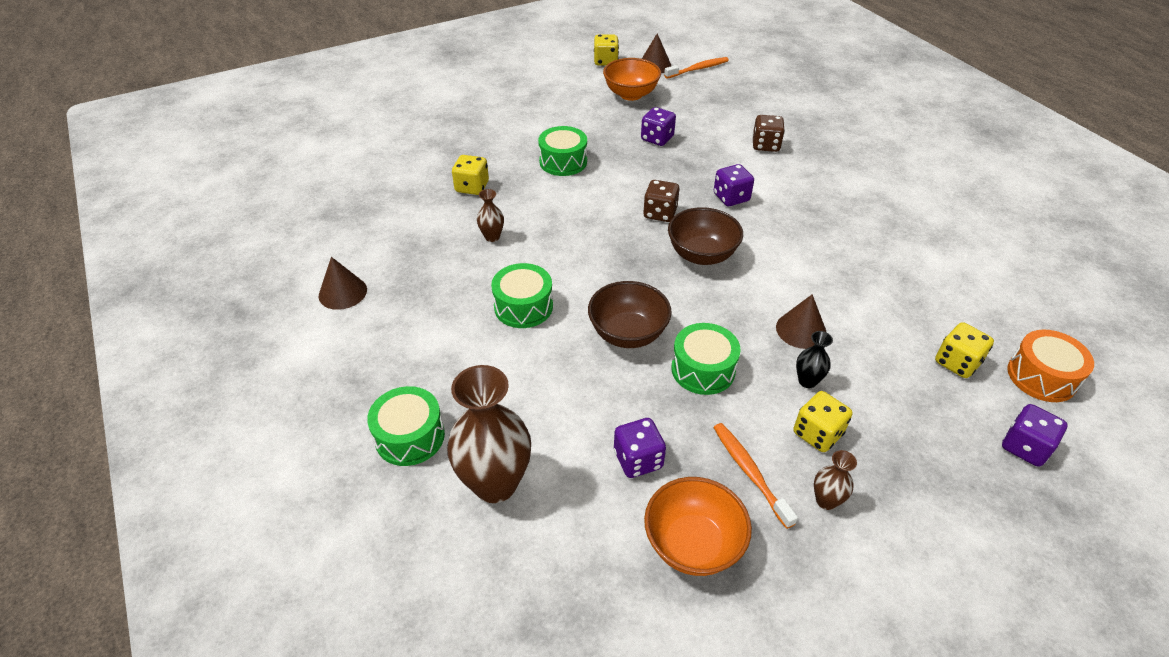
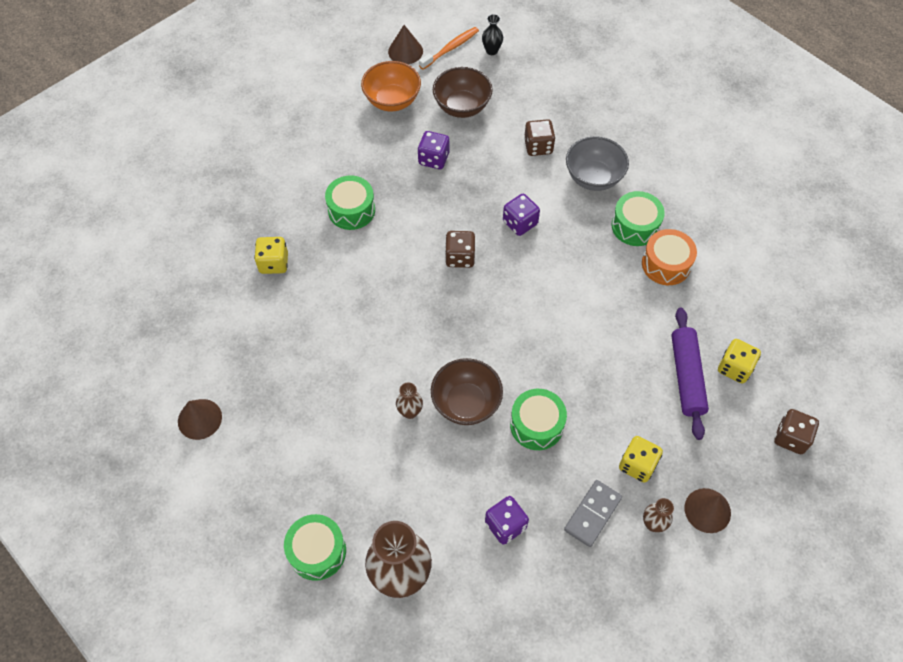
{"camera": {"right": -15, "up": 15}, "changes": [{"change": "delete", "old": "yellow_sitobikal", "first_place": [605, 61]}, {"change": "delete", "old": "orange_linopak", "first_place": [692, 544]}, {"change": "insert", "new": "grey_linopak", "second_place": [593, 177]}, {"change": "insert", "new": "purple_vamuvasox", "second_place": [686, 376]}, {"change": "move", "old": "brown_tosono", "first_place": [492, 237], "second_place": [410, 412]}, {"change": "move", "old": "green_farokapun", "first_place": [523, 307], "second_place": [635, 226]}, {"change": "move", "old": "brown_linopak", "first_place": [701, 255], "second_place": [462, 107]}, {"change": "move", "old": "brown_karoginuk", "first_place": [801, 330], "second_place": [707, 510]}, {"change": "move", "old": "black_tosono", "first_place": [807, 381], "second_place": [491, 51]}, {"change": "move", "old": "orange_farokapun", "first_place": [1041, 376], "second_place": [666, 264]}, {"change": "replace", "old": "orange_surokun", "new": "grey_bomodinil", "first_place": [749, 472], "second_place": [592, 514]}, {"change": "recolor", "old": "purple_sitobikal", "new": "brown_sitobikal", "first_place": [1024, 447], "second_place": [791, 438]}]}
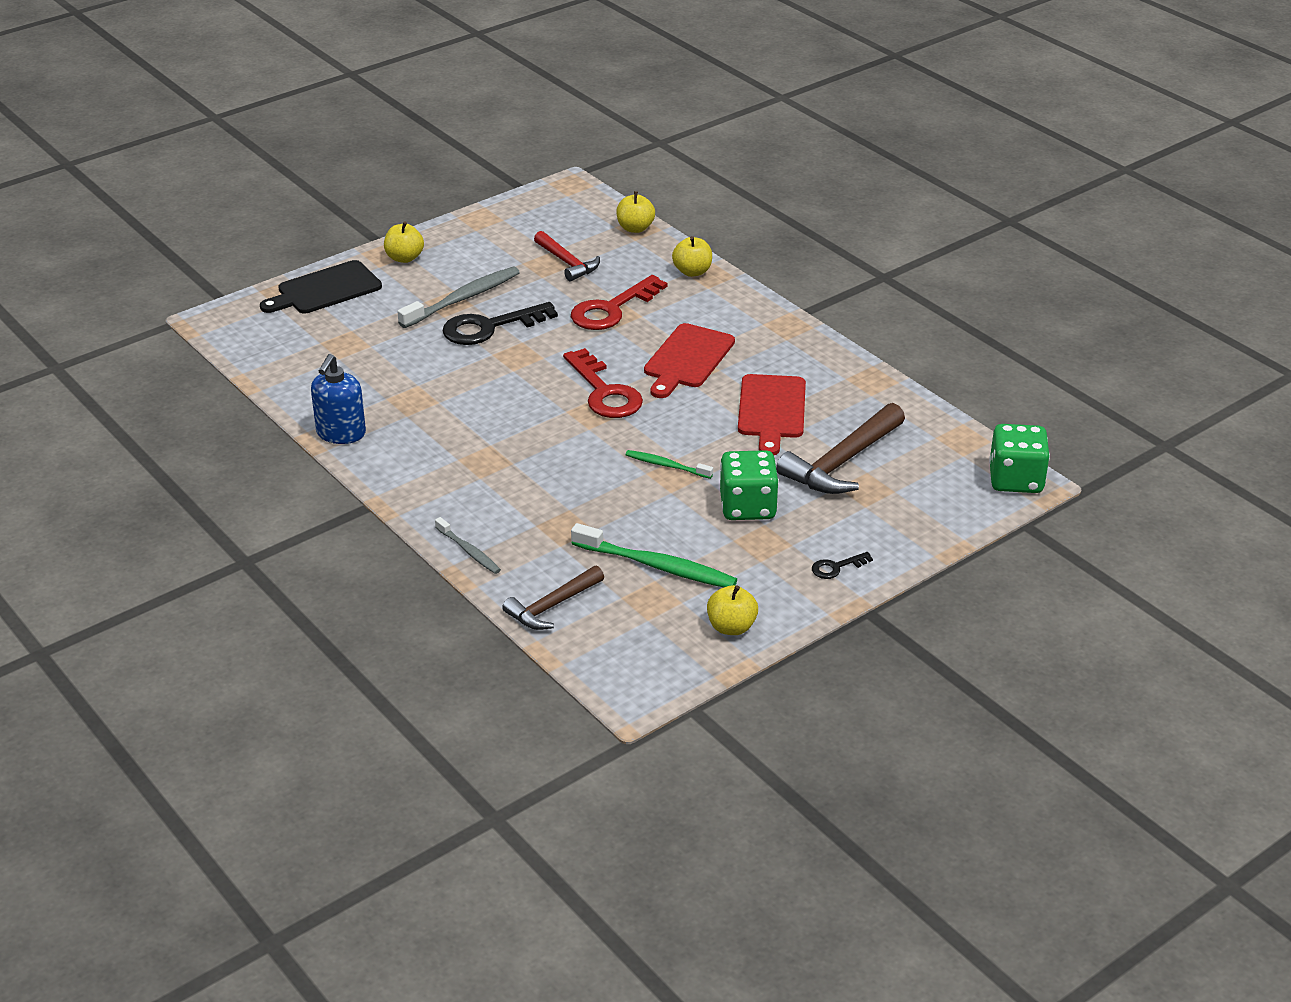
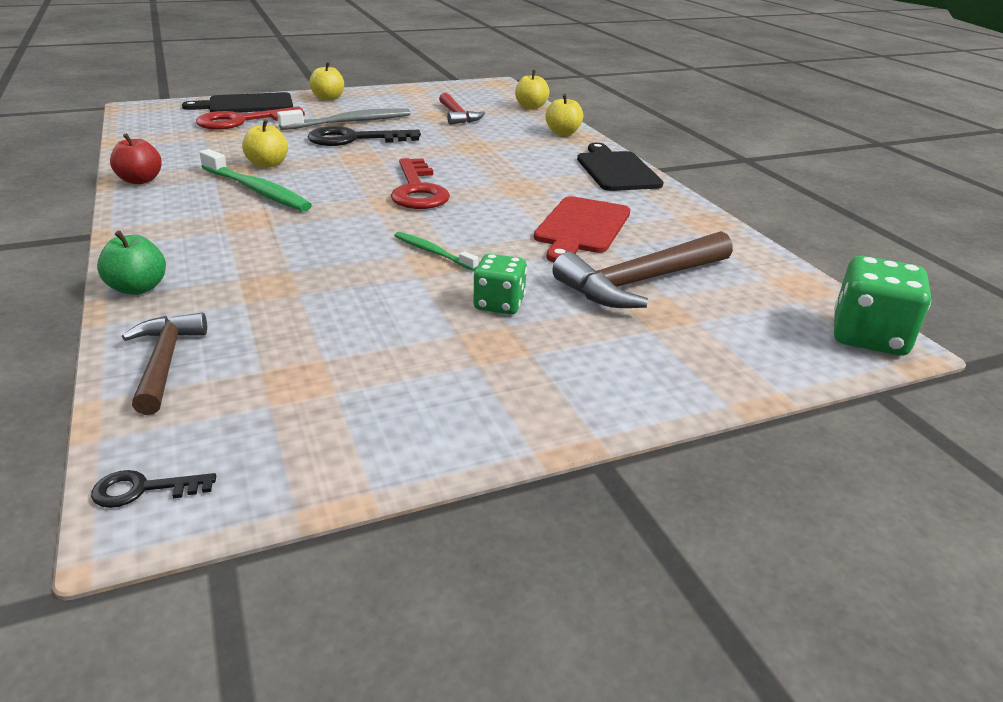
{"camera": {"right": 15, "up": -5}, "changes": [{"change": "delete", "old": "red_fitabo", "first_place": [687, 359]}, {"change": "insert", "new": "black_fitabo", "second_place": [616, 170]}, {"change": "move", "old": "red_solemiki", "first_place": [612, 309], "second_place": [241, 121]}, {"change": "move", "old": "green_surokun", "first_place": [657, 566], "second_place": [256, 190]}, {"change": "move", "old": "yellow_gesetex", "first_place": [731, 627], "second_place": [268, 164]}, {"change": "move", "old": "black_solemiki", "first_place": [836, 567], "second_place": [143, 489]}, {"change": "replace", "old": "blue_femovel", "new": "red_gesetex", "first_place": [341, 433], "second_place": [140, 180]}, {"change": "replace", "old": "grey_surokun", "new": "green_gesetex", "first_place": [469, 551], "second_place": [138, 288]}, {"change": "rotate", "old": "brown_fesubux", "first_place": [552, 606], "second_place": [165, 362], "degrees": 105}, {"change": "resize", "old": "green_sitobikal", "first_place": [747, 507], "second_place": [499, 304], "factor": 0.66}]}
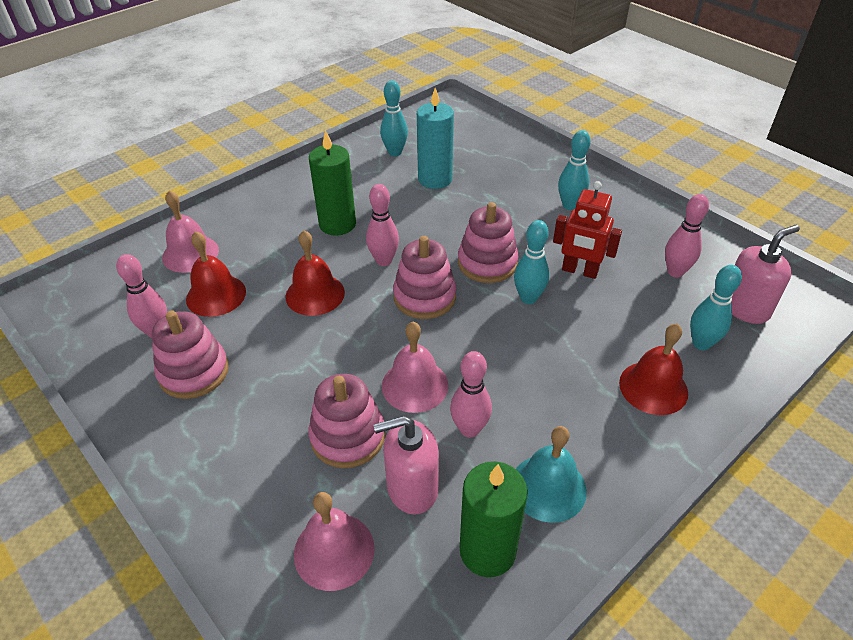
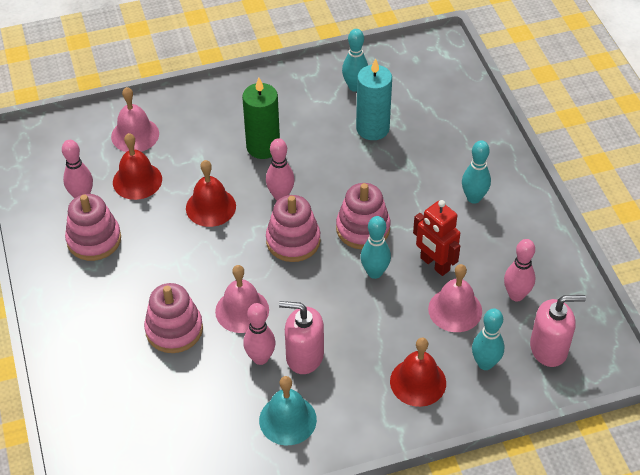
{"camera": {"right": 25, "up": 5}, "changes": [{"change": "delete", "old": "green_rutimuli", "first_place": [487, 551]}, {"change": "move", "old": "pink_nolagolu", "first_place": [334, 551], "second_place": [455, 310]}, {"change": "move", "old": "pink_femovel", "first_place": [412, 488], "second_place": [304, 356]}]}
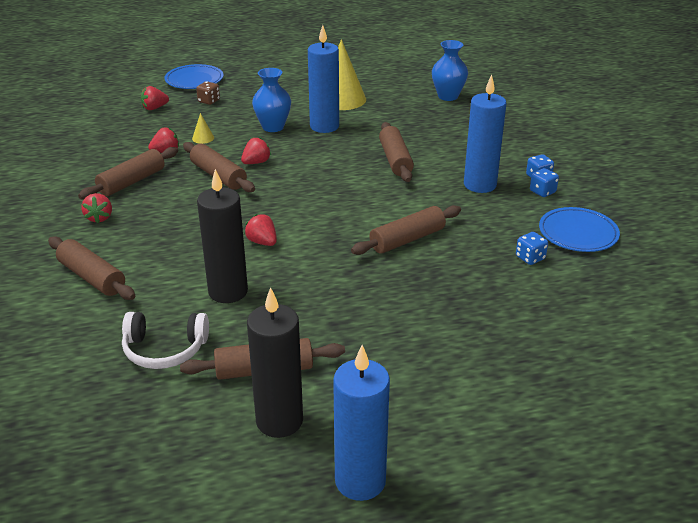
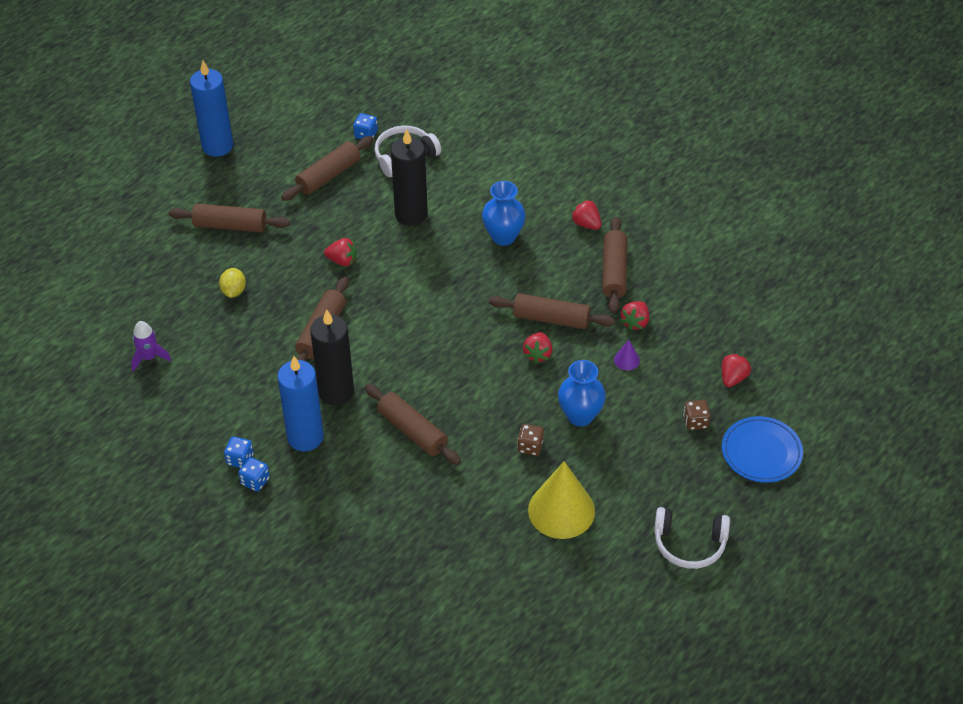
{"camera": {"right": 145, "up": 15}, "changes": [{"change": "delete", "old": "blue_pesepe", "first_place": [578, 233]}, {"change": "insert", "new": "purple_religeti", "second_place": [149, 357]}, {"change": "insert", "new": "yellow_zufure", "second_place": [233, 291]}, {"change": "insert", "new": "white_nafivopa", "second_place": [689, 544]}, {"change": "move", "old": "brown_vamuvasox", "first_place": [92, 277], "second_place": [230, 225]}, {"change": "move", "old": "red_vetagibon", "first_place": [262, 242], "second_place": [342, 261]}, {"change": "move", "old": "black_rutimuli", "first_place": [279, 421], "second_place": [336, 392]}, {"change": "move", "old": "blue_tosono", "first_place": [448, 96], "second_place": [503, 236]}, {"change": "move", "old": "blue_sitobikal", "first_place": [530, 258], "second_place": [366, 134]}, {"change": "replace", "old": "blue_rutimuli", "new": "brown_sitobikal", "first_place": [324, 126], "second_place": [530, 446]}, {"change": "recolor", "old": "yellow_karoginuk", "new": "purple_karoginuk", "first_place": [203, 138], "second_place": [626, 360]}]}
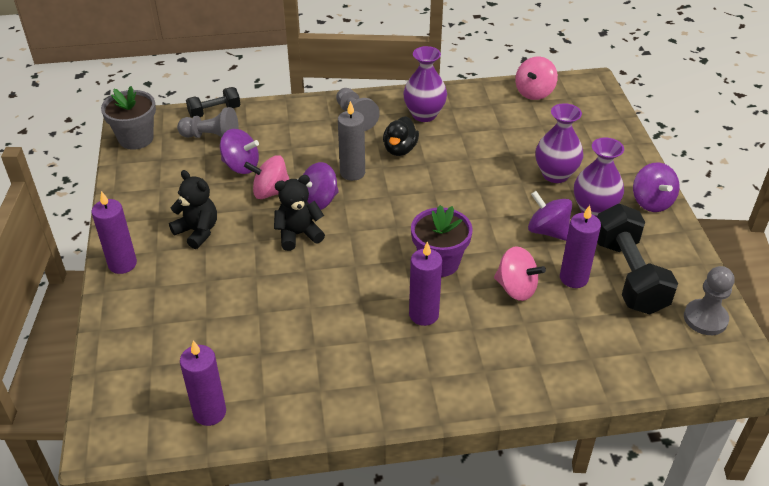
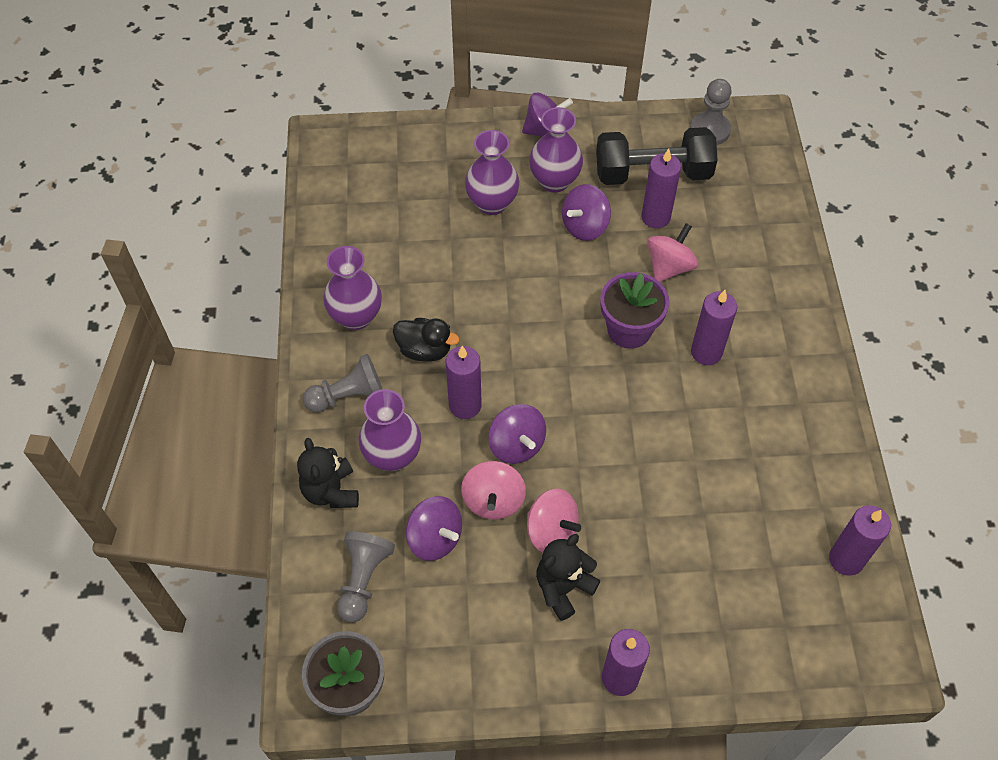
{"camera": {"right": -85, "up": 15}, "changes": [{"change": "delete", "old": "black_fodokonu", "first_place": [214, 111]}, {"change": "insert", "new": "purple_tosono", "second_place": [392, 456]}, {"change": "move", "old": "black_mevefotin", "first_place": [298, 234], "second_place": [331, 491]}, {"change": "move", "old": "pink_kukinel", "first_place": [534, 92], "second_place": [551, 531]}, {"change": "recolor", "old": "grey_rutimuli", "new": "purple_rutimuli", "first_place": [352, 173], "second_place": [465, 405]}, {"change": "rotate", "old": "purple_kukinel", "first_place": [241, 166], "second_place": [435, 538], "degrees": 105}]}
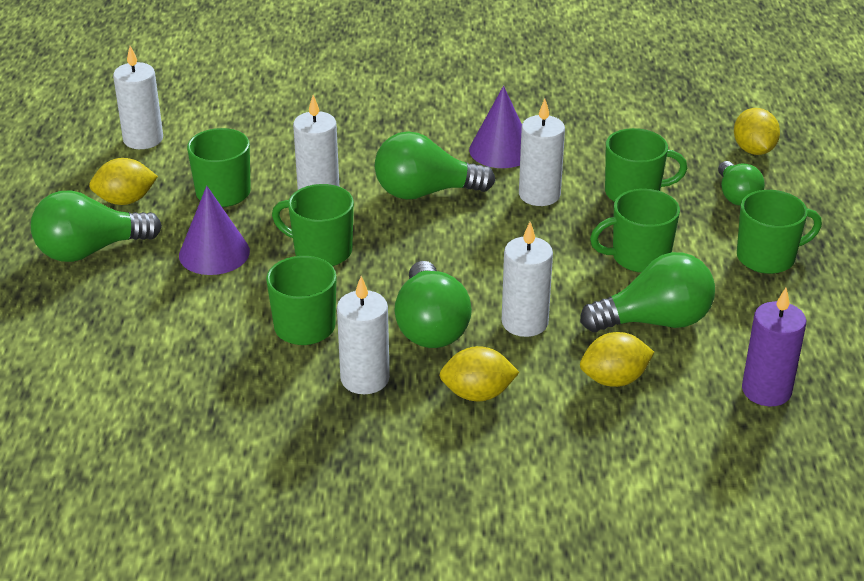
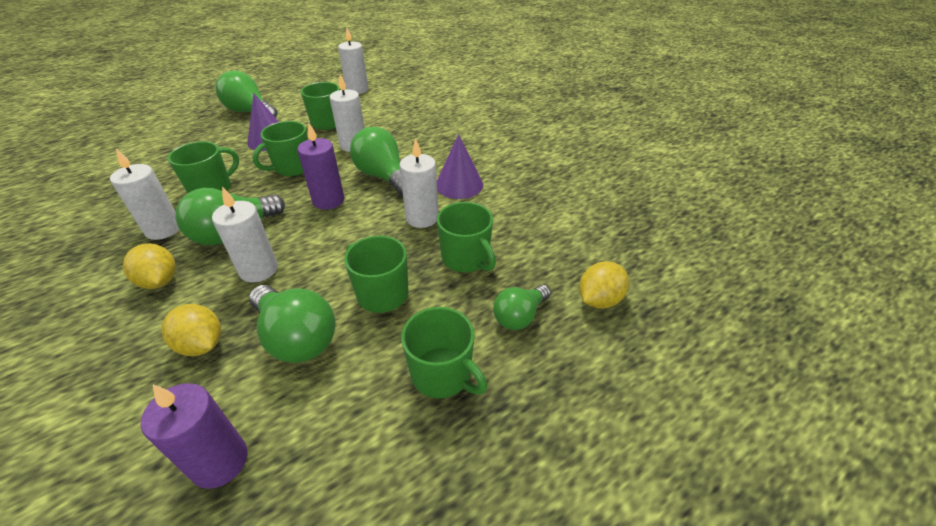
{"camera": {"right": 55, "up": 5}, "changes": [{"change": "delete", "old": "yellow_zufure", "first_place": [125, 200]}, {"change": "insert", "new": "purple_rutimuli", "second_place": [328, 200]}, {"change": "rotate", "old": "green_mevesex", "first_place": [321, 251], "second_place": [292, 167], "degrees": -120}]}
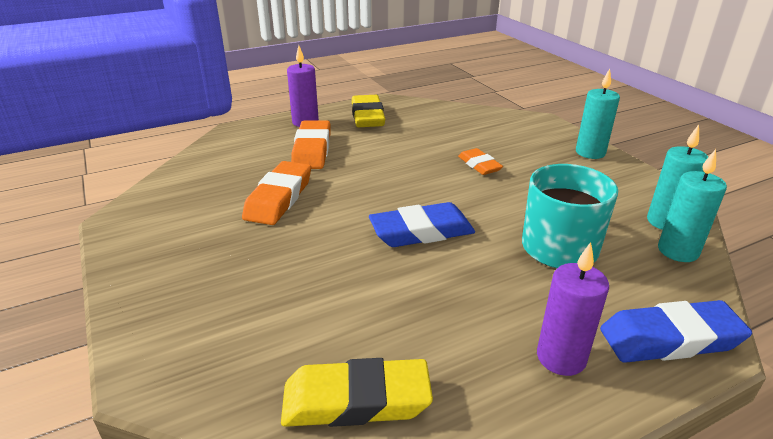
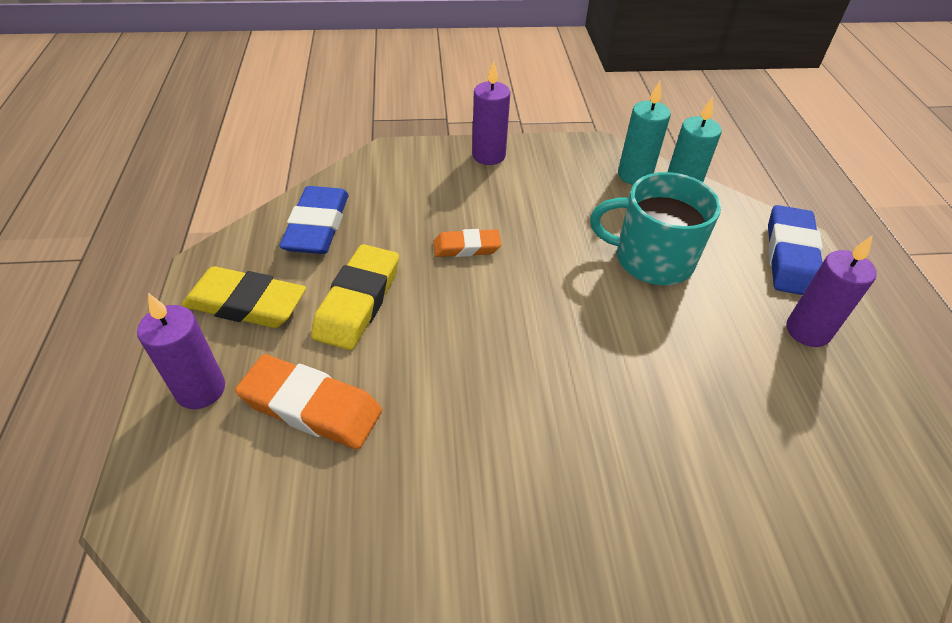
{"camera": {"right": -70, "up": 15}, "changes": [{"change": "delete", "old": "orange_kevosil", "first_place": [279, 198]}, {"change": "move", "old": "yellow_kevosil", "first_place": [356, 400], "second_place": [358, 301]}, {"change": "move", "old": "blue_kevosil", "first_place": [421, 231], "second_place": [317, 226]}, {"change": "recolor", "old": "turquoise_rutimuli", "new": "purple_rutimuli", "first_place": [590, 152], "second_place": [488, 155]}]}
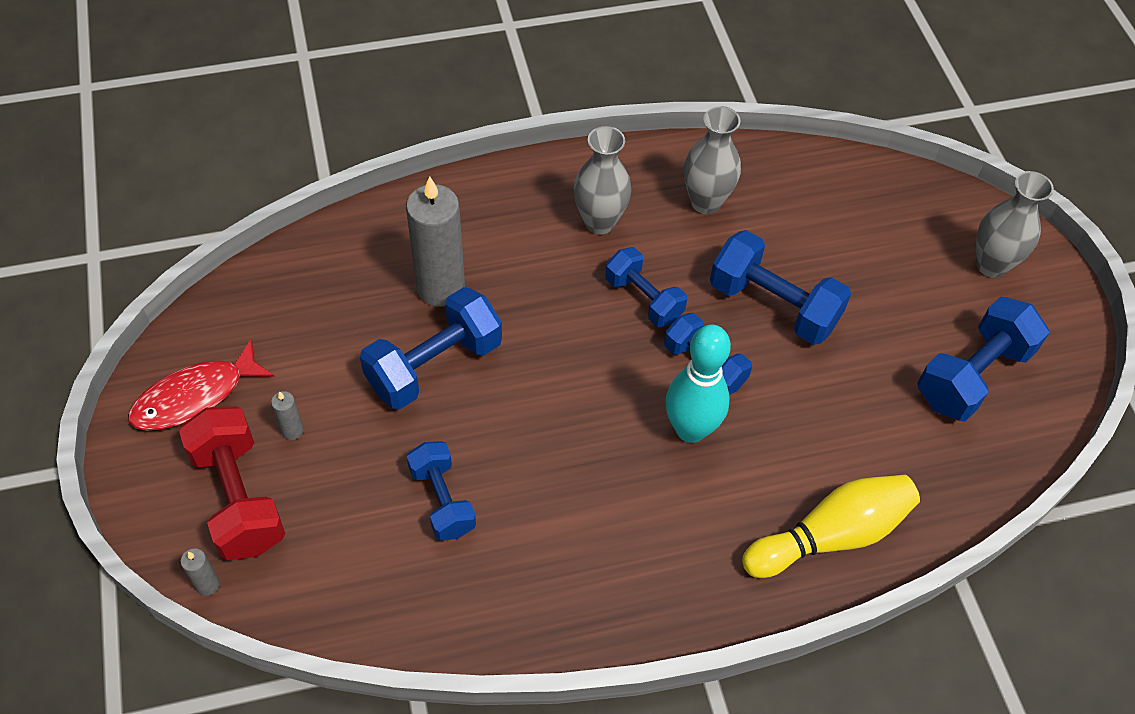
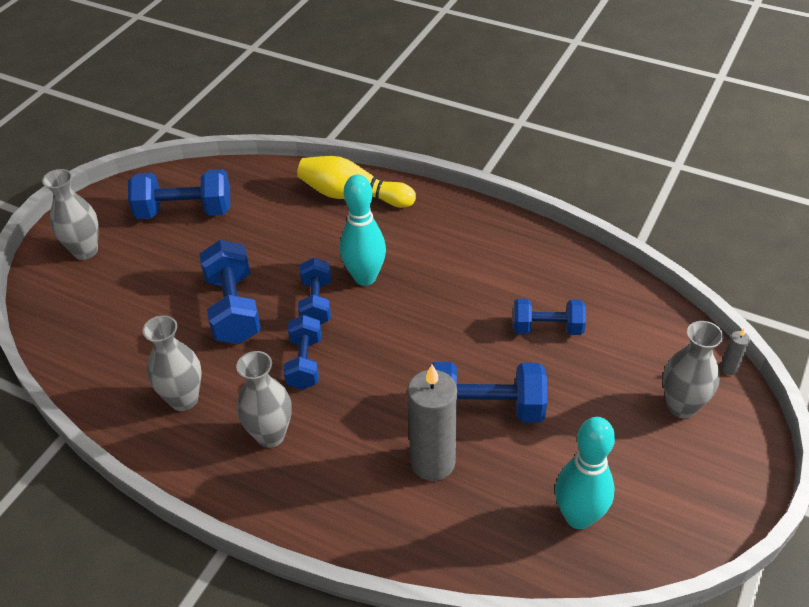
{"camera": {"right": -135, "up": -10}, "changes": [{"change": "delete", "old": "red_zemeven", "first_place": [195, 397]}, {"change": "delete", "old": "grey_rutimuli", "first_place": [292, 430]}, {"change": "insert", "new": "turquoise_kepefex", "second_place": [578, 517]}, {"change": "replace", "old": "red_fodokonu", "new": "grey_tosono", "first_place": [238, 498], "second_place": [681, 406]}, {"change": "rotate", "old": "blue_fodokonu", "first_place": [442, 500], "second_place": [547, 328], "degrees": 75}]}
